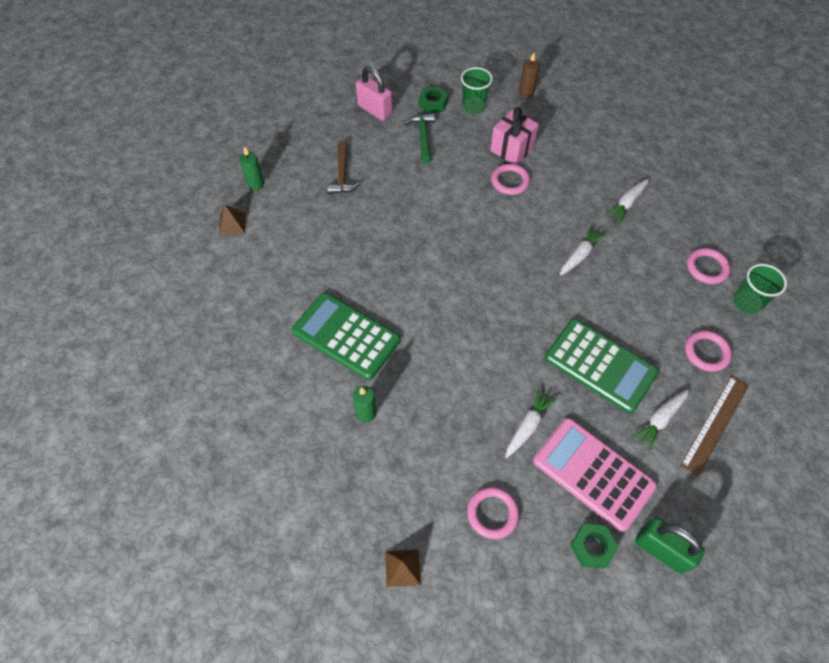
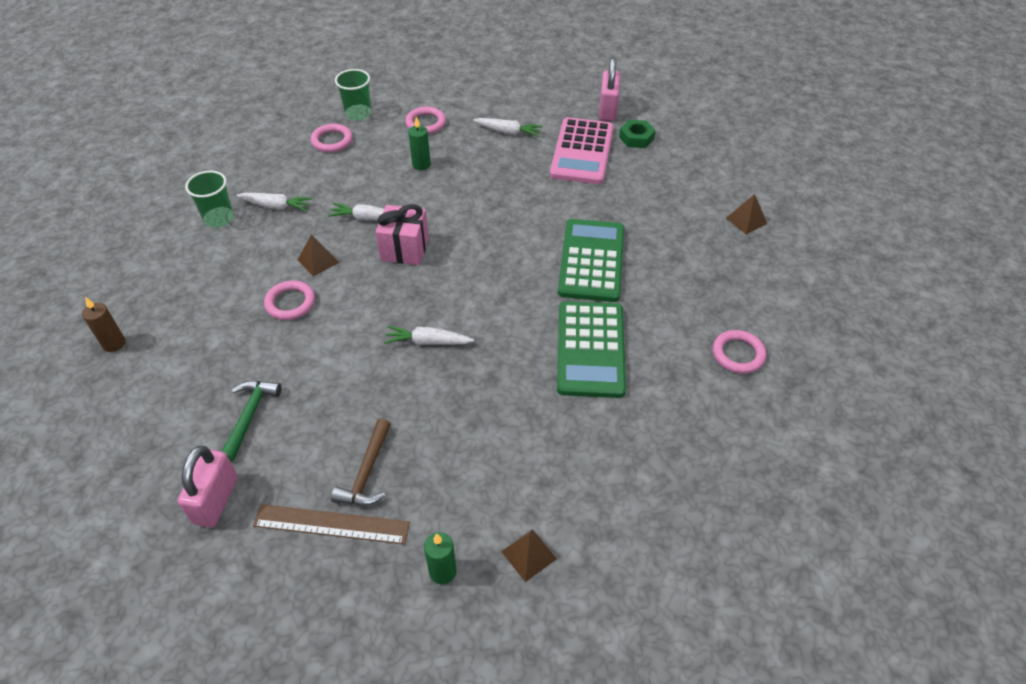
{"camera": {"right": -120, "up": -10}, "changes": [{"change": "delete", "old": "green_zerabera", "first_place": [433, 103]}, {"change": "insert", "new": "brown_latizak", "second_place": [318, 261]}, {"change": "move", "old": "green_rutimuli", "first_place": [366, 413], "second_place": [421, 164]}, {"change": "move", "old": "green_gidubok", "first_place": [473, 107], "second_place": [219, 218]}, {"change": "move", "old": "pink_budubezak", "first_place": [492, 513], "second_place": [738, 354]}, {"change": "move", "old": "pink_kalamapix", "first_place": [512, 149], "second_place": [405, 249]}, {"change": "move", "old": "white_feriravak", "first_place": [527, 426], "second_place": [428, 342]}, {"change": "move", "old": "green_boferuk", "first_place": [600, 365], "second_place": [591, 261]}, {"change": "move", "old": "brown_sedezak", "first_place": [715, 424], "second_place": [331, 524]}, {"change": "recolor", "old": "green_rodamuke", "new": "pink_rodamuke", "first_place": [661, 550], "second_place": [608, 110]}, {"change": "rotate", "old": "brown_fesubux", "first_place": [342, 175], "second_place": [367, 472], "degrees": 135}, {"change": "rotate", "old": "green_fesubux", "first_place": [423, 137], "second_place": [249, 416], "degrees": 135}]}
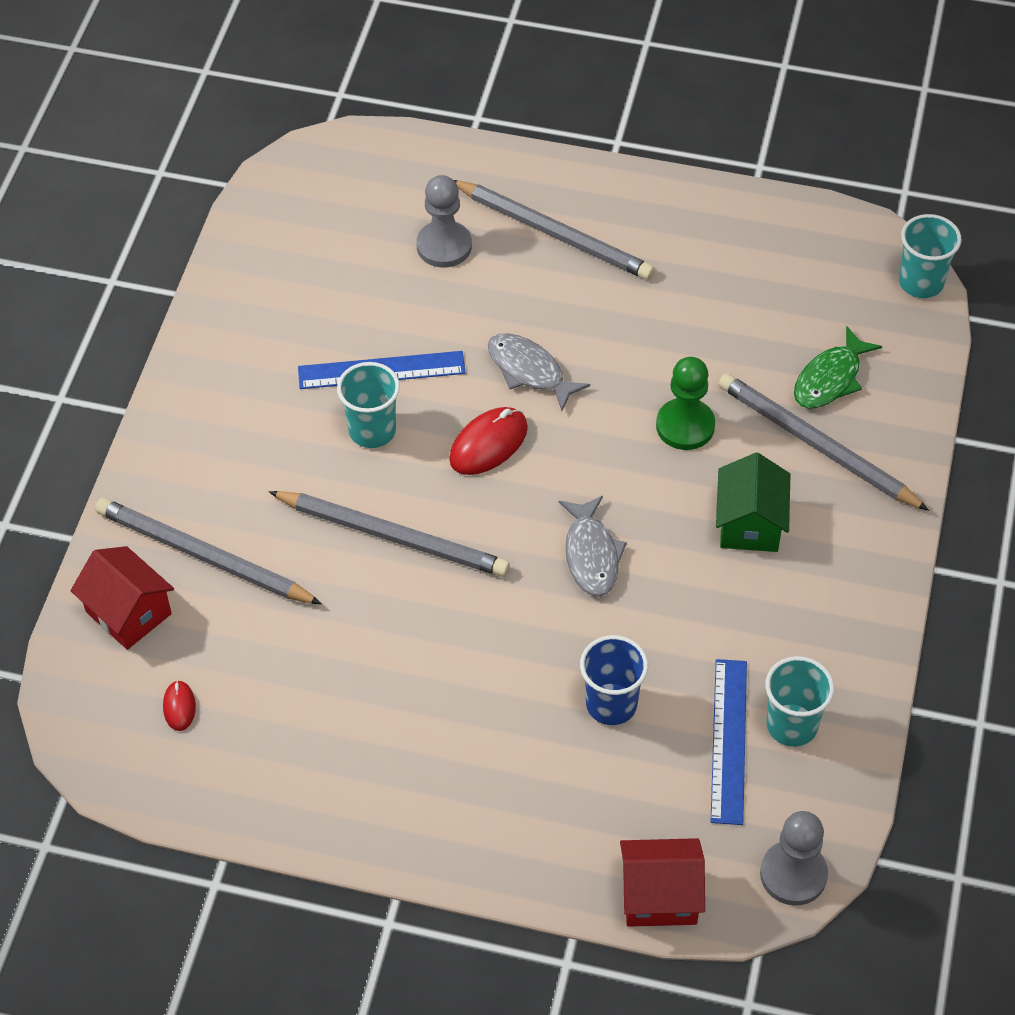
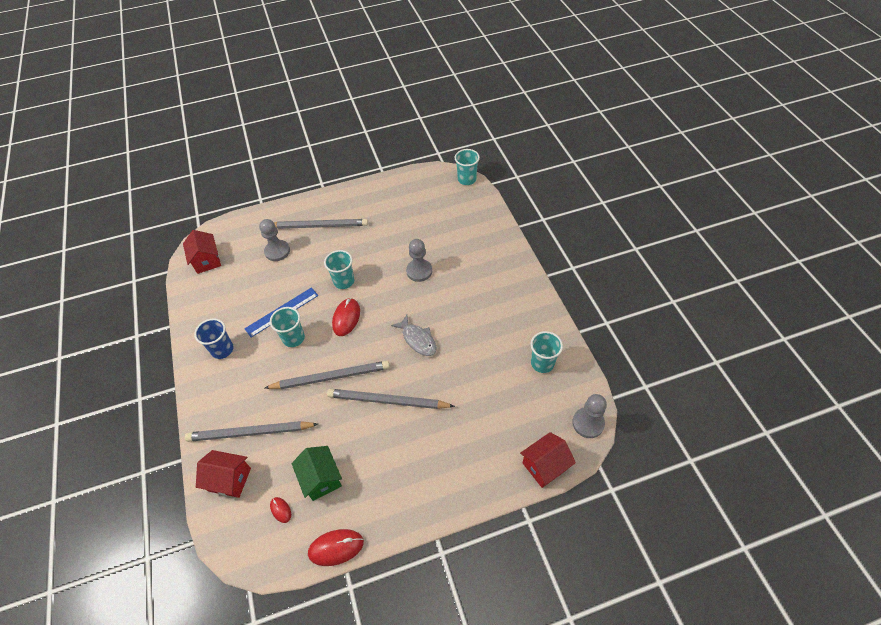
{"camera": {"right": -30, "up": 0}, "changes": [{"change": "delete", "old": "blue_sedezak", "first_place": [729, 740]}, {"change": "delete", "old": "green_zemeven", "first_place": [830, 379]}, {"change": "insert", "new": "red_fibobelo", "second_place": [207, 260]}, {"change": "insert", "new": "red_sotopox", "second_place": [336, 547]}, {"change": "move", "old": "blue_gidubok", "first_place": [611, 704], "second_place": [222, 349]}, {"change": "move", "old": "green_fibobelo", "first_place": [749, 524], "second_place": [321, 478]}, {"change": "move", "old": "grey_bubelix", "first_place": [816, 445], "second_place": [387, 401]}, {"change": "replace", "old": "grey_zemeven", "new": "turquoise_gidubok", "first_place": [529, 371], "second_place": [344, 281]}, {"change": "recolor", "old": "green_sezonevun", "new": "grey_sezonevun", "first_place": [685, 426], "second_place": [419, 271]}]}
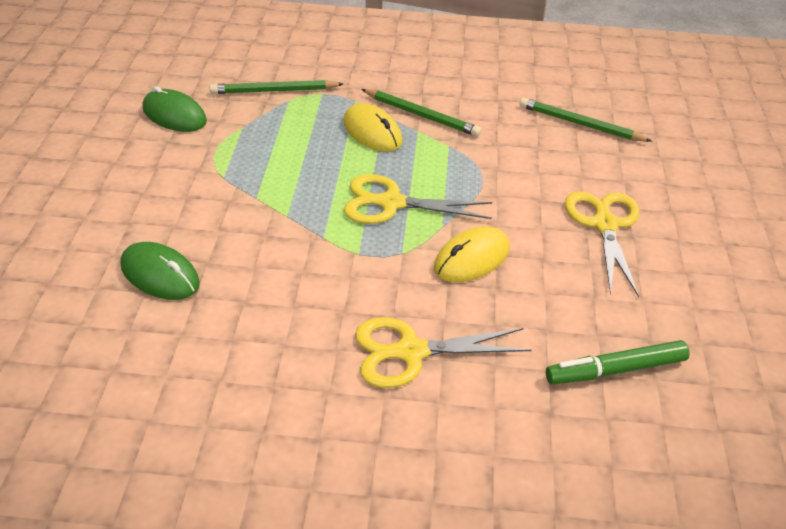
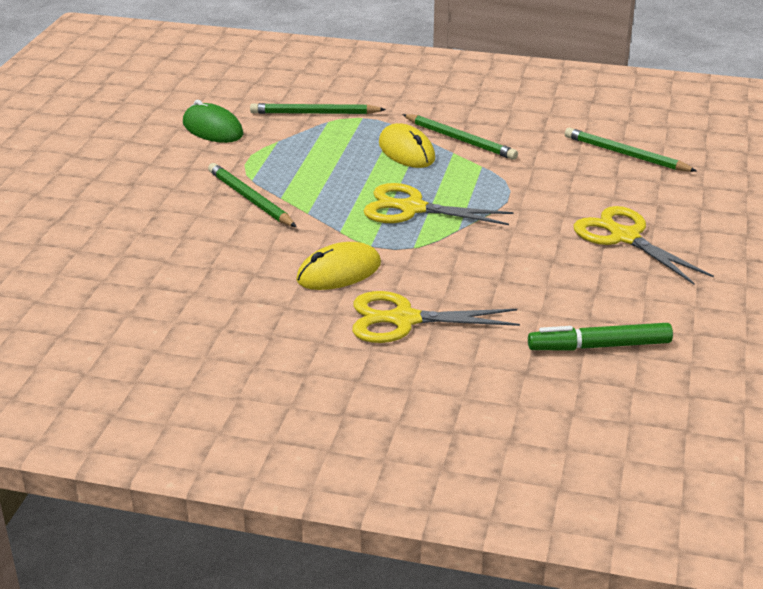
{"camera": {"right": 10, "up": -10}, "changes": [{"change": "delete", "old": "green_sotopox", "first_place": [160, 275]}, {"change": "insert", "new": "green_bubelix", "second_place": [250, 199]}, {"change": "move", "old": "yellow_sotopox", "first_place": [471, 258], "second_place": [339, 272]}, {"change": "rotate", "old": "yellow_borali", "first_place": [604, 225], "second_place": [625, 237], "degrees": -45}]}
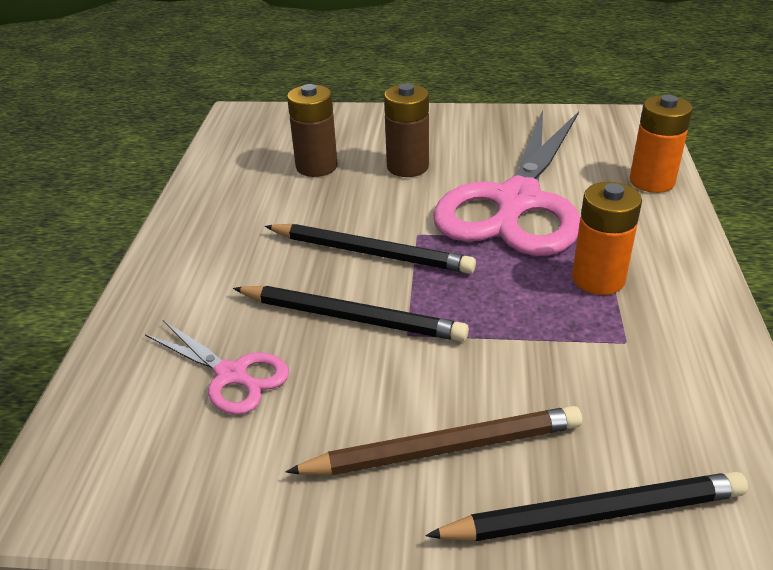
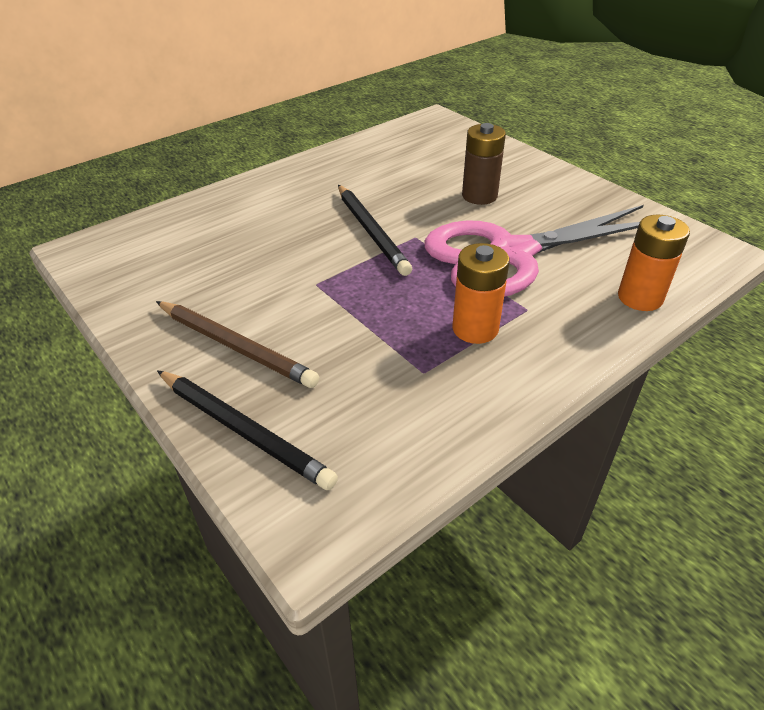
{"camera": {"right": 45, "up": 5}, "changes": [{"change": "delete", "old": "pink_borali", "first_place": [232, 375]}, {"change": "delete", "old": "black_bubelix", "first_place": [352, 318]}, {"change": "delete", "old": "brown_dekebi", "first_place": [316, 166]}]}
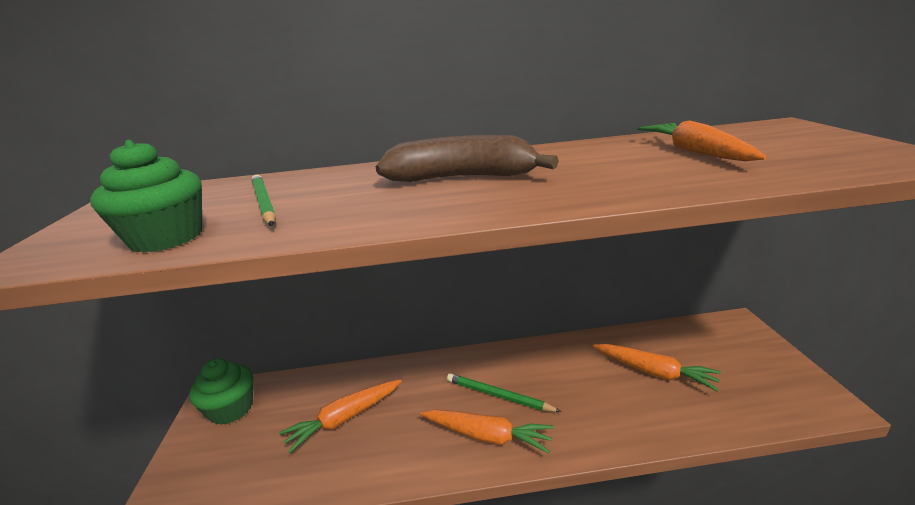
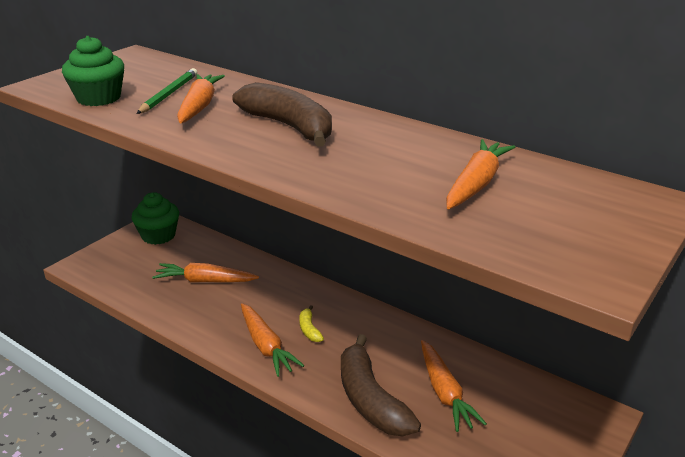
{"camera": {"right": 40, "up": 5}, "changes": [{"change": "insert", "new": "orange_feriravak", "second_place": [199, 106]}, {"change": "insert", "new": "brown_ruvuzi", "second_place": [370, 400]}, {"change": "replace", "old": "green_bubelix", "new": "yellow_ruvuzi", "first_place": [498, 395], "second_place": [309, 329]}]}
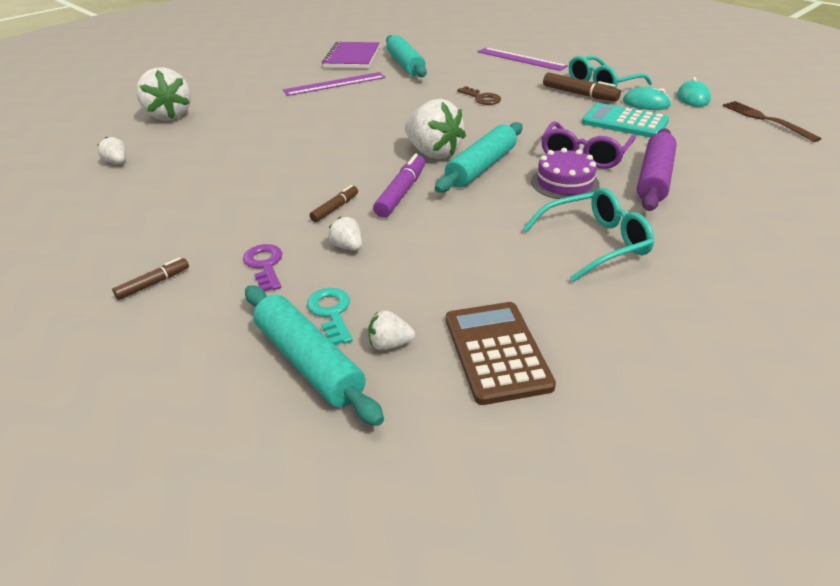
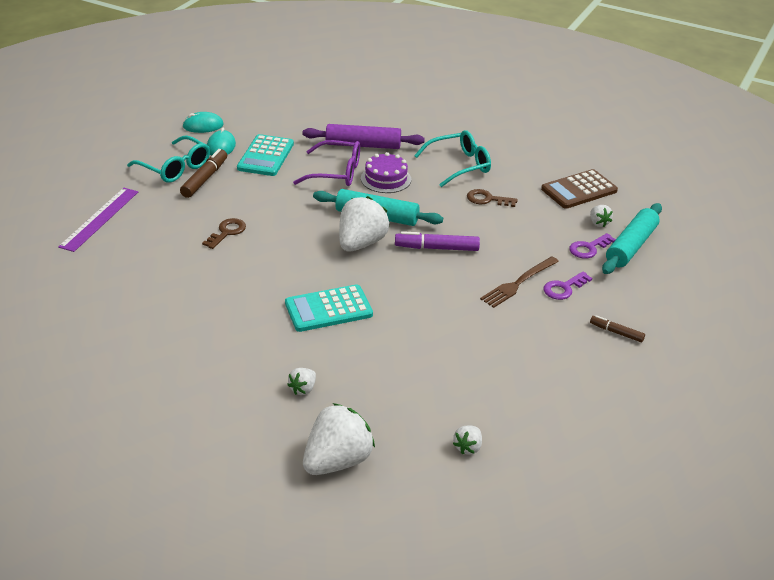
{"camera": {"right": -110, "up": 0}, "changes": [{"change": "delete", "old": "purple_sedezak", "first_place": [335, 84]}, {"change": "delete", "old": "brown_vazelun", "first_place": [335, 208]}, {"change": "delete", "old": "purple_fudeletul", "first_place": [352, 57]}, {"change": "delete", "old": "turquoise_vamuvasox", "first_place": [405, 65]}, {"change": "insert", "new": "turquoise_boferuk", "second_place": [328, 309]}, {"change": "insert", "new": "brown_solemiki", "second_place": [487, 199]}, {"change": "move", "old": "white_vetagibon", "first_place": [347, 247], "second_place": [303, 389]}, {"change": "move", "old": "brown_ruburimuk", "first_place": [766, 120], "second_place": [518, 283]}, {"change": "recolor", "old": "turquoise_solemiki", "new": "purple_solemiki", "first_place": [331, 313], "second_place": [589, 248]}, {"change": "rotate", "old": "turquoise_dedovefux", "first_place": [595, 243], "second_place": [459, 165], "degrees": 105}]}
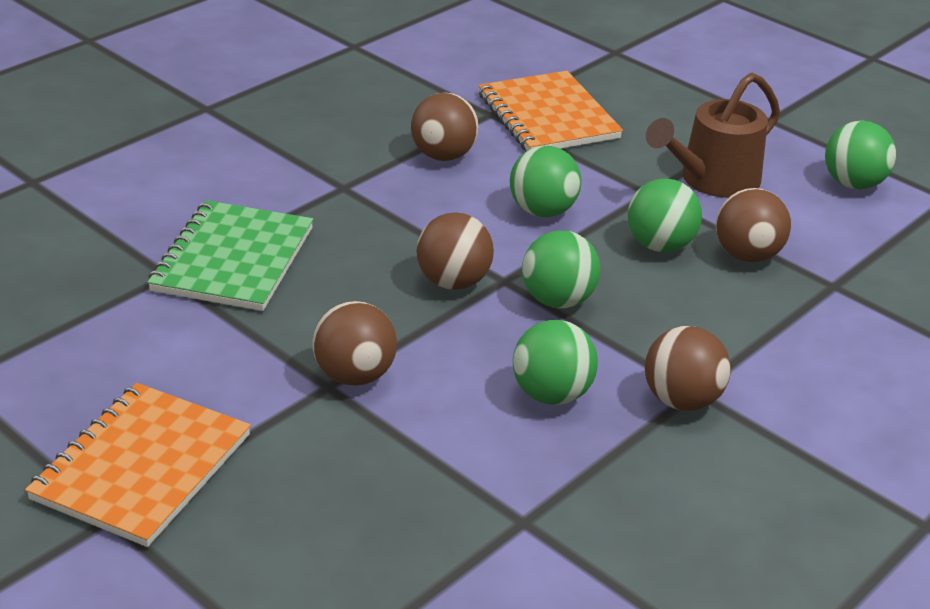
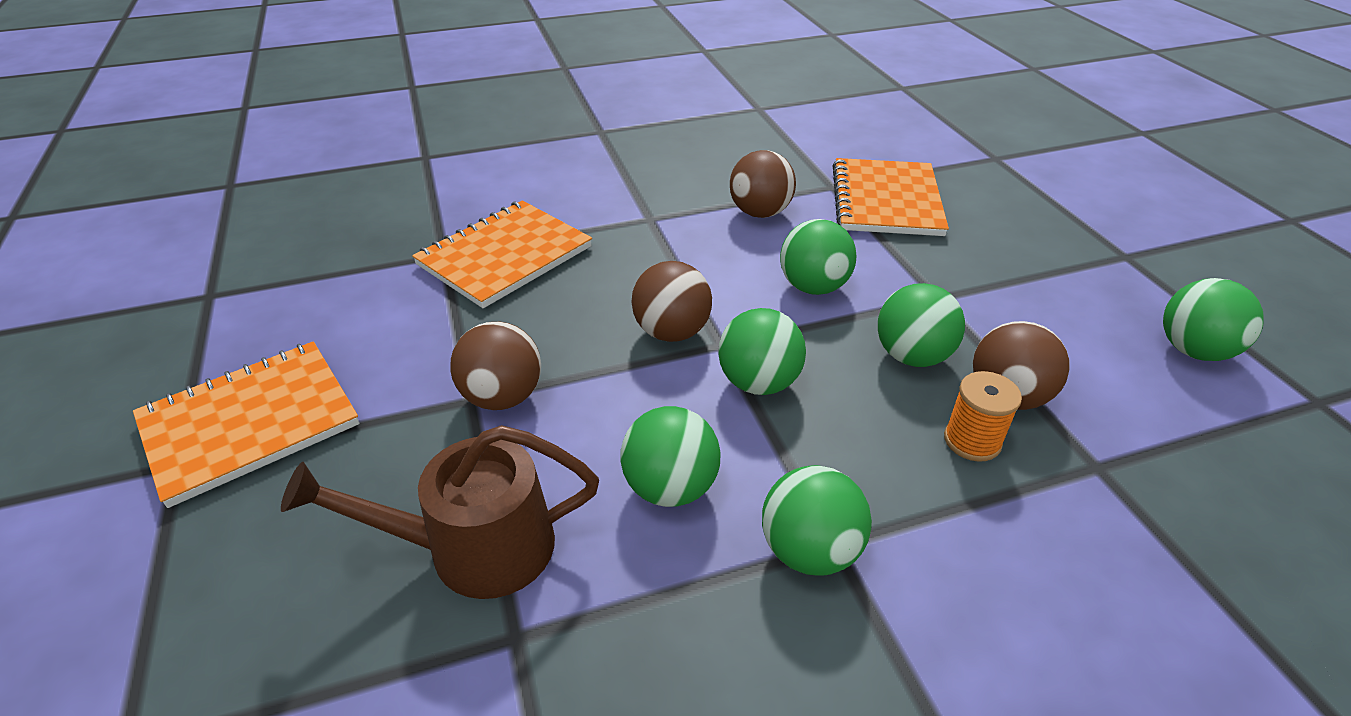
{"camera": {"right": 30, "up": 5}, "changes": [{"change": "insert", "new": "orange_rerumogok", "second_place": [972, 441]}, {"change": "move", "old": "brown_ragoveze", "first_place": [713, 180], "second_place": [475, 548]}, {"change": "recolor", "old": "green_fudeletul", "new": "orange_fudeletul", "first_place": [233, 259], "second_place": [505, 256]}, {"change": "recolor", "old": "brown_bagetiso", "new": "green_bagetiso", "first_place": [681, 400], "second_place": [809, 550]}]}
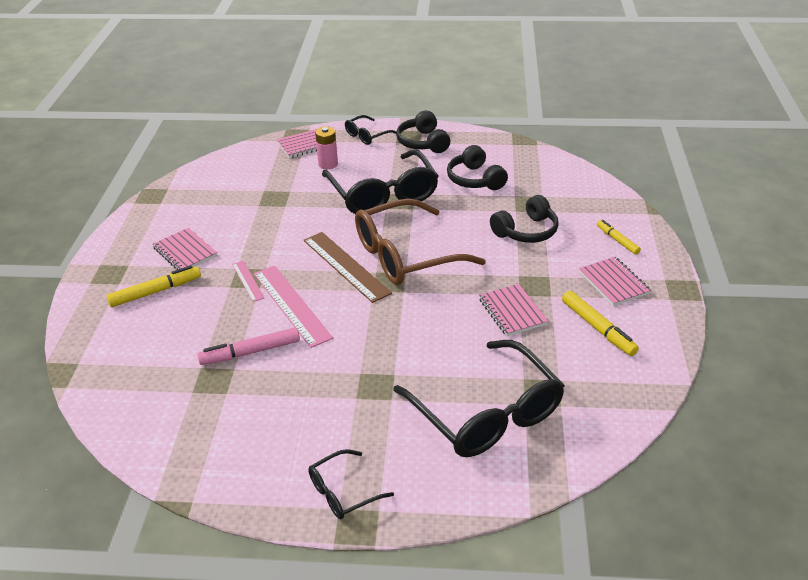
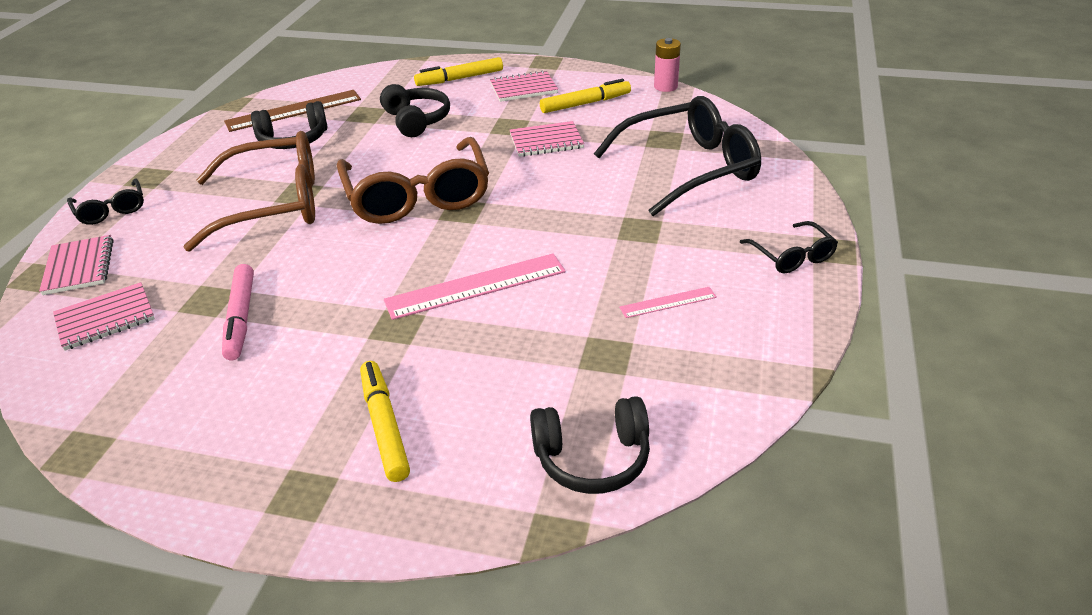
{"camera": {"right": -80, "up": 0}, "changes": [{"change": "move", "old": "pink_fudeletul", "first_place": [185, 252], "second_place": [105, 318]}, {"change": "move", "old": "pink_vazelun", "first_place": [250, 352], "second_place": [241, 318]}, {"change": "move", "old": "pink_sedezak", "first_place": [248, 281], "second_place": [668, 302]}, {"change": "move", "old": "brown_sedezak", "first_place": [346, 266], "second_place": [293, 110]}, {"change": "move", "old": "pink_dekebi", "first_place": [328, 164], "second_place": [665, 86]}, {"change": "move", "old": "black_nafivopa", "first_place": [423, 142], "second_place": [592, 457]}, {"change": "recolor", "old": "black_dedovefux", "new": "brown_dedovefux", "first_place": [383, 194], "second_place": [274, 205]}, {"change": "resize", "old": "yellow_vazelun", "first_place": [617, 240], "second_place": [460, 79], "factor": 1.54}]}
